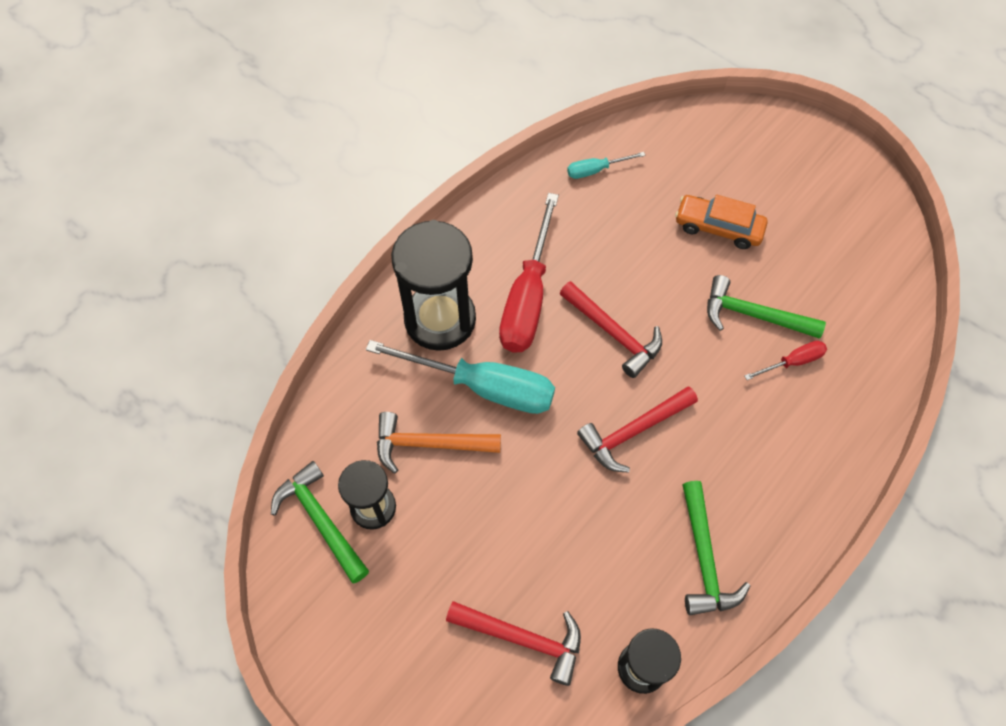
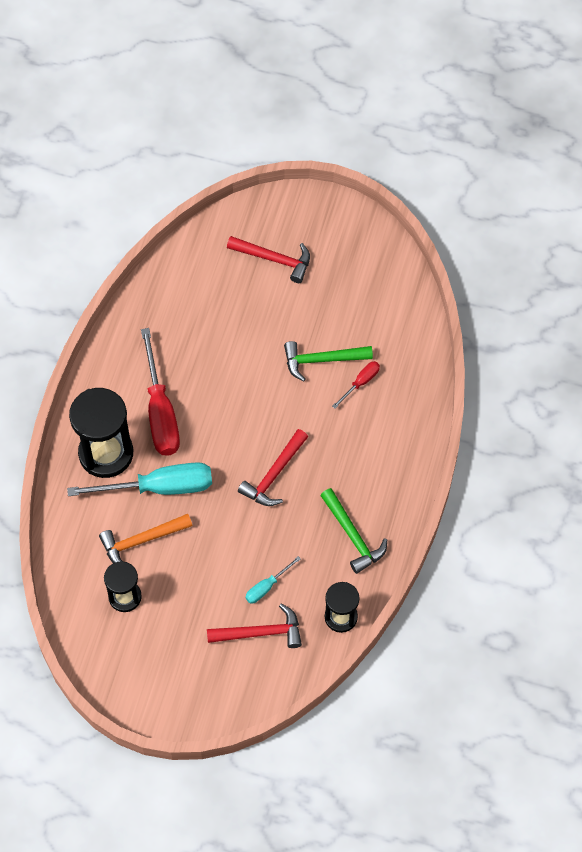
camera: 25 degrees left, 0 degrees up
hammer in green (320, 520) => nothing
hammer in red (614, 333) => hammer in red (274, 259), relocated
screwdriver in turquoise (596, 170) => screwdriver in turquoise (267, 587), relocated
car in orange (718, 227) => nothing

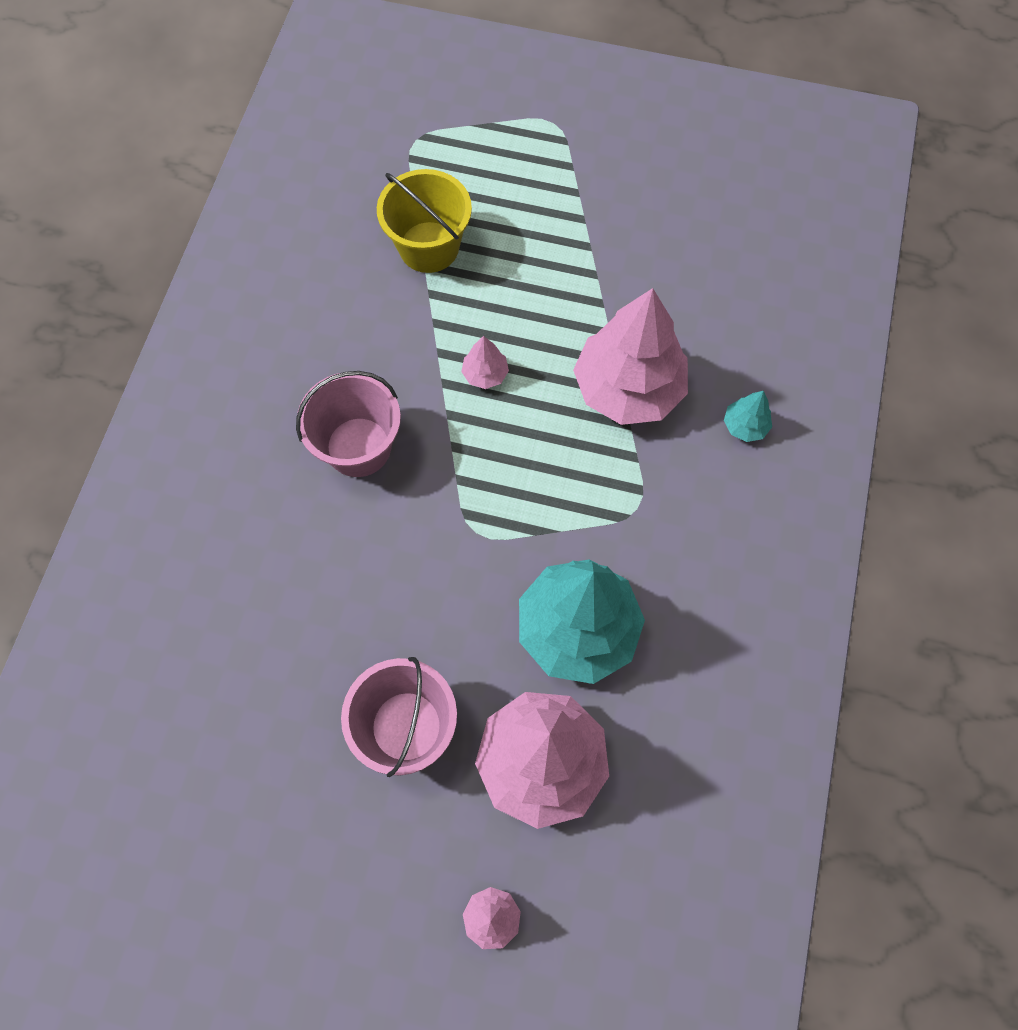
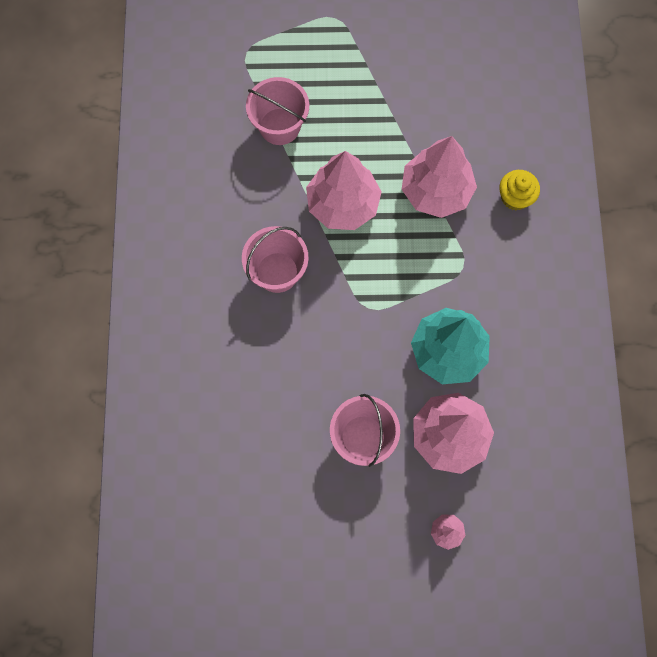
camera: 15 degrees left, 5 degrees up
bucket in yellow (429, 247) => bucket in pink (279, 126)
tree in pink (485, 374) => tree in pink (343, 204), x2.38
tree in turquoise (745, 425) => cupcake in yellow (515, 197)

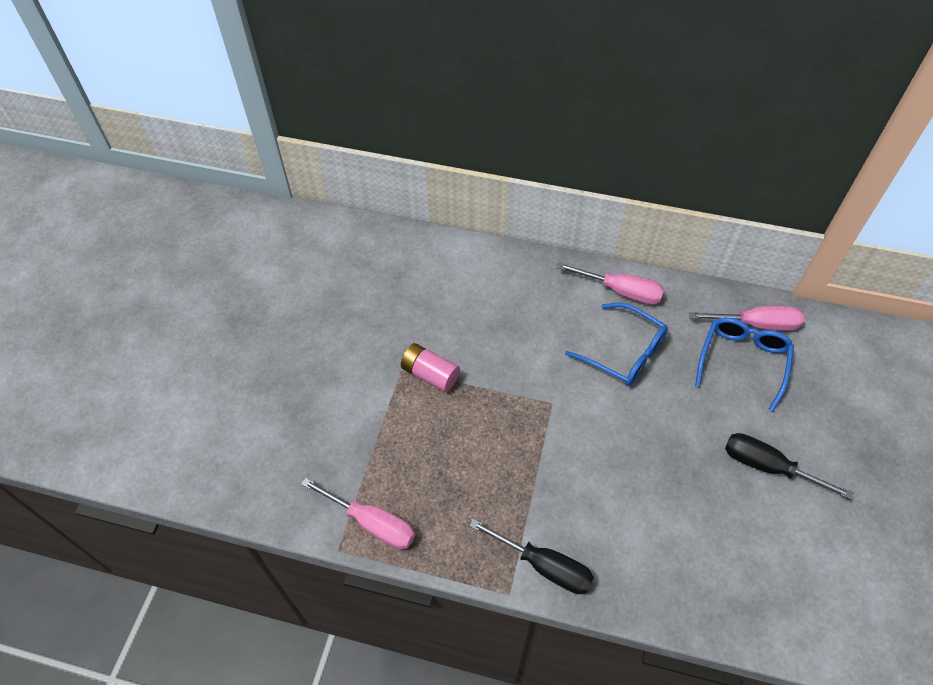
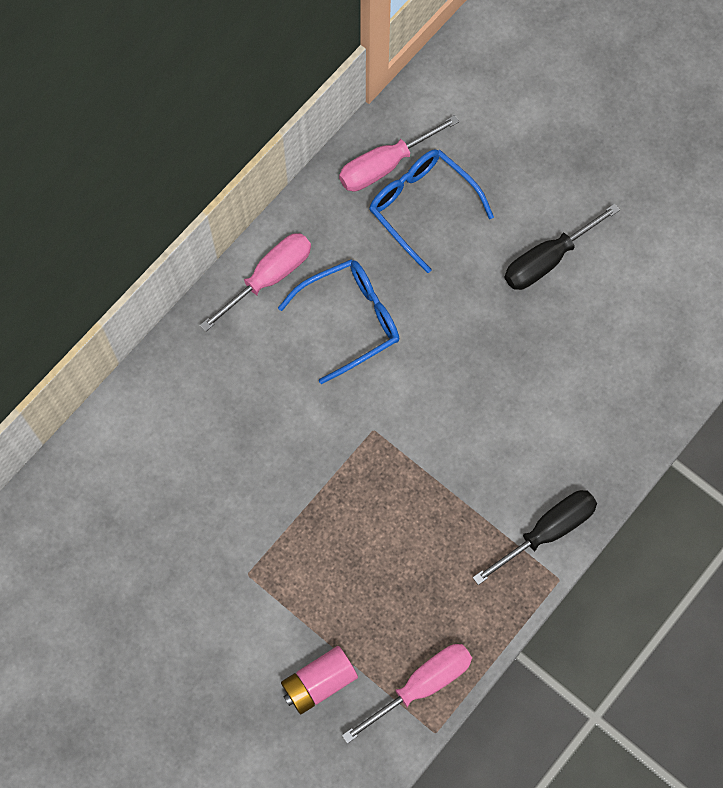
camera: 65 degrees left, 15 degrees up
battery in pink (430, 374) => battery in pink (319, 682), relocated
screwdriver in pink (756, 324) => screwdriver in pink (385, 165), 150 degrees counterclockwise

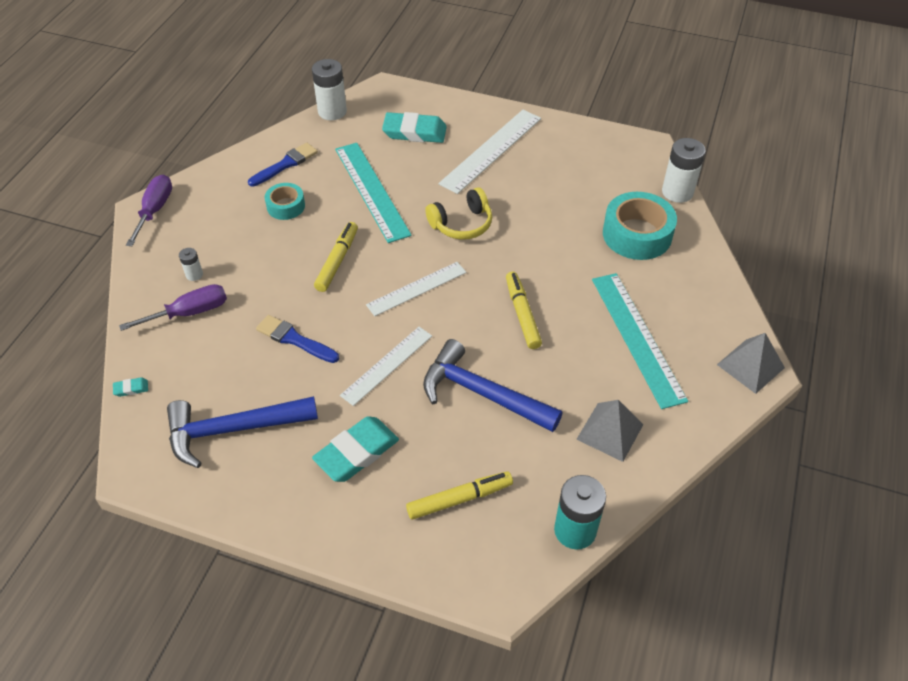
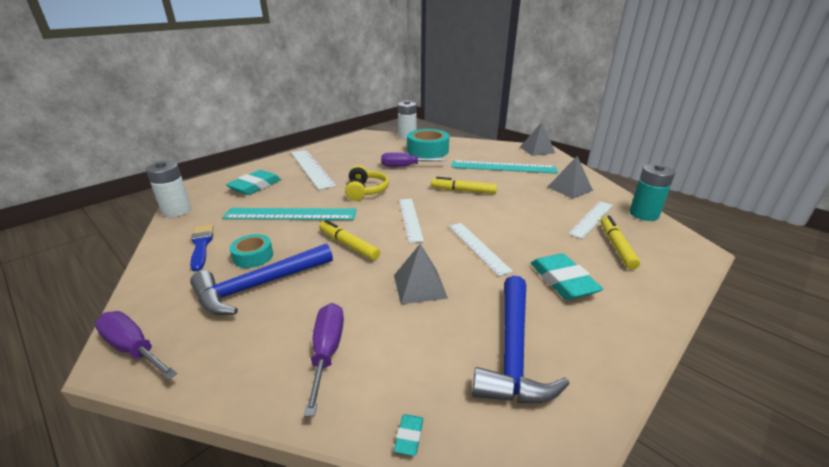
camera: 65 degrees left, 20 degrees down
battery in white (194, 274) => nothing
brush in blue (295, 339) => pyramid in grey (420, 286)
hammer in blue (482, 393) => hammer in blue (259, 286), relocated
nothing => screwdriver in purple (405, 166)
nothing => ruler in white (591, 219)

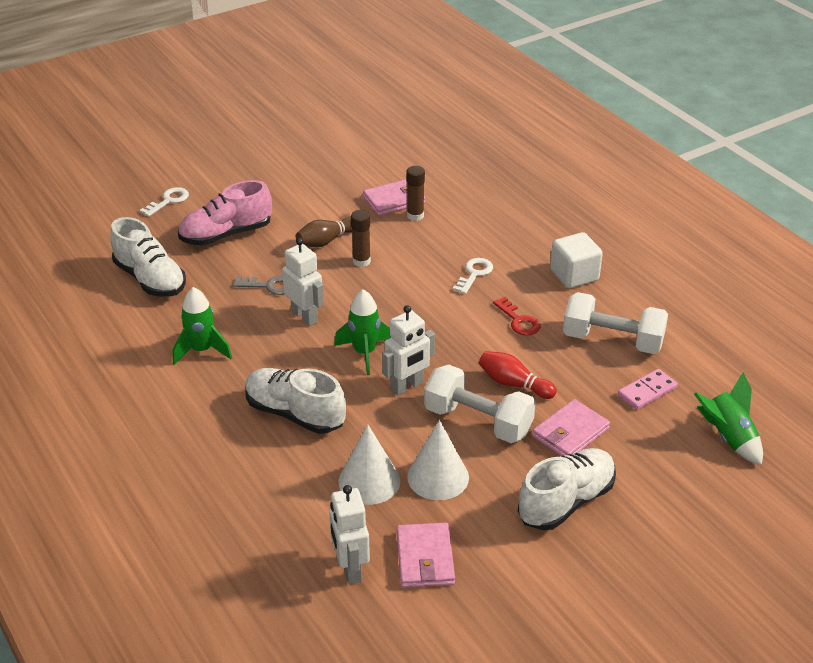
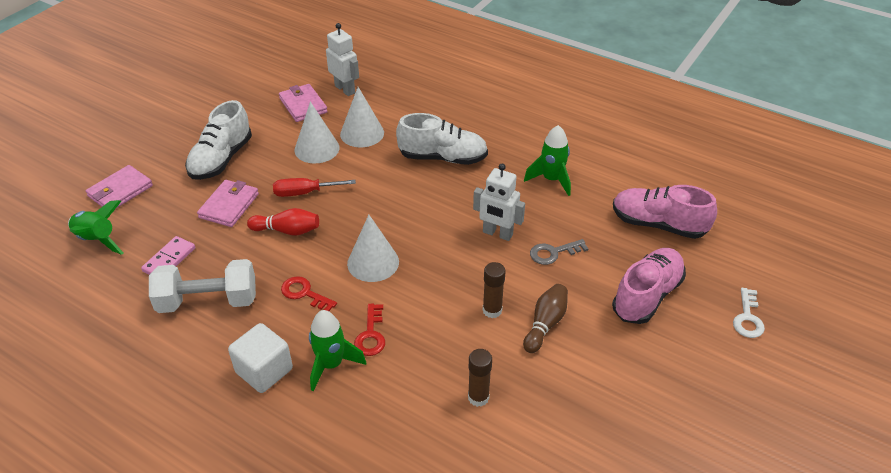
camera: 155 degrees right, 5 degrees up
shoe in white (150, 279) => shoe in pink (658, 224)
rocket in green (364, 353) => rocket in green (331, 364), relocated
wallet in pink (394, 200) => wallet in pink (120, 191), relocated
robot in white (407, 386) => nothing
dumbbell in white (478, 421) => screwdriver in red (304, 193)
key in white (474, 274) => key in red (371, 335)
nothing => cone in white (373, 262)

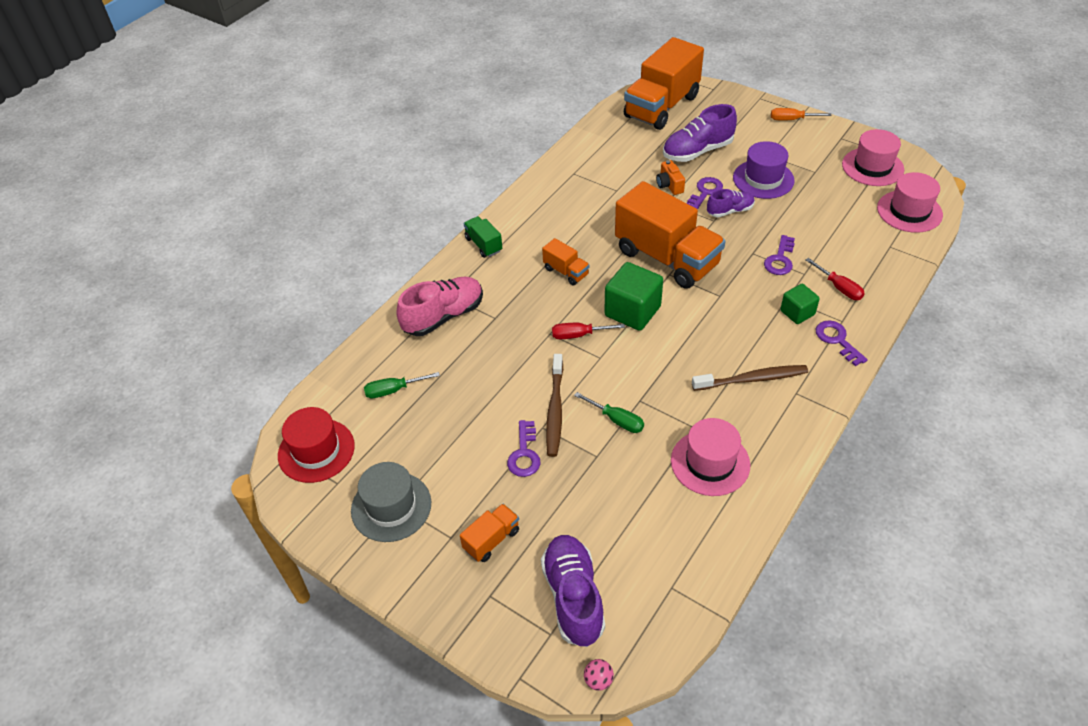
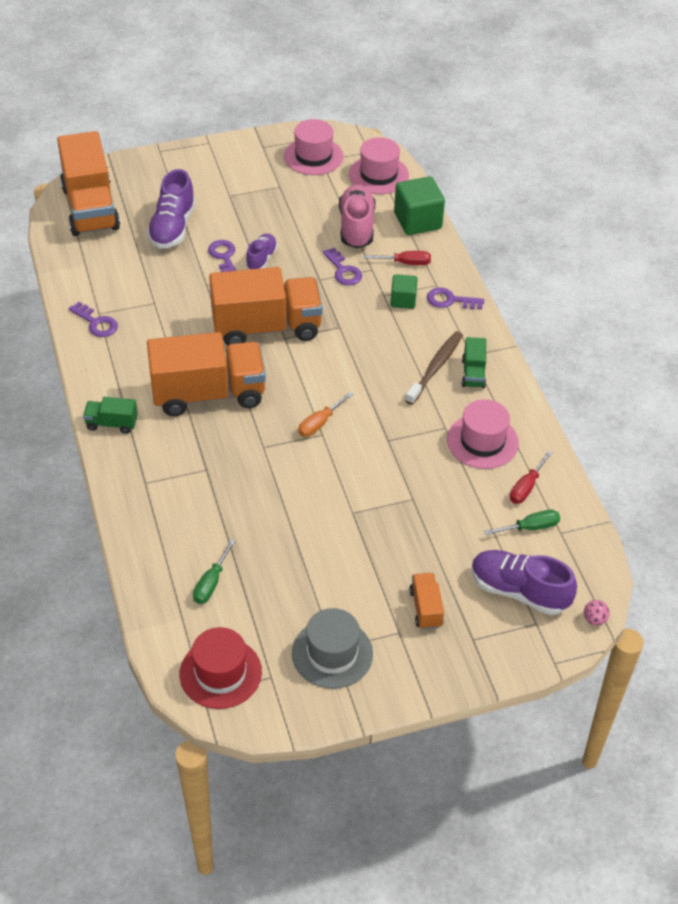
camera: 55 degrees left, 0 degrees up
shoe in pink (443, 316) => shoe in pink (356, 227), relocated
key in purple (524, 454) => key in purple (96, 323), relocated
truck in orange (566, 272) => truck in orange (208, 394), x2.26
toothbrush in brown (555, 410) => nothing
screwdriver in red (579, 335) => screwdriver in red (526, 487), relocated
screwdriver in green (616, 420) => screwdriver in green (530, 527), relocated
cube in green (632, 311) => cube in green (417, 221), relocated
camera in orange (669, 185) => nothing
hat in purple (763, 179) => nothing
screwdriver in orange (792, 119) => screwdriver in orange (319, 423), relocated
nothing => truck in green (473, 373)

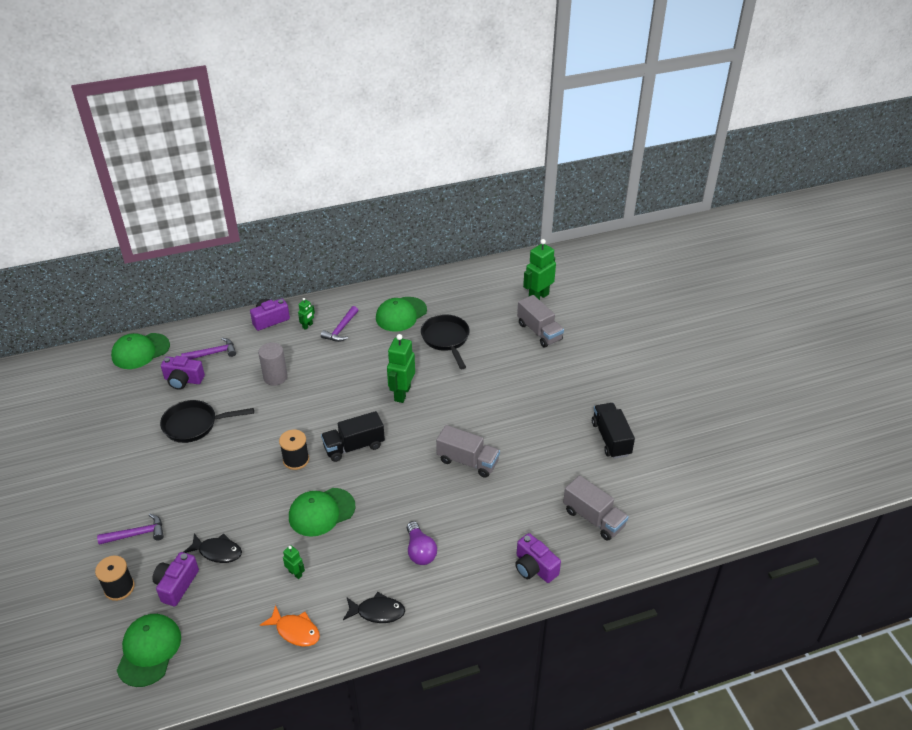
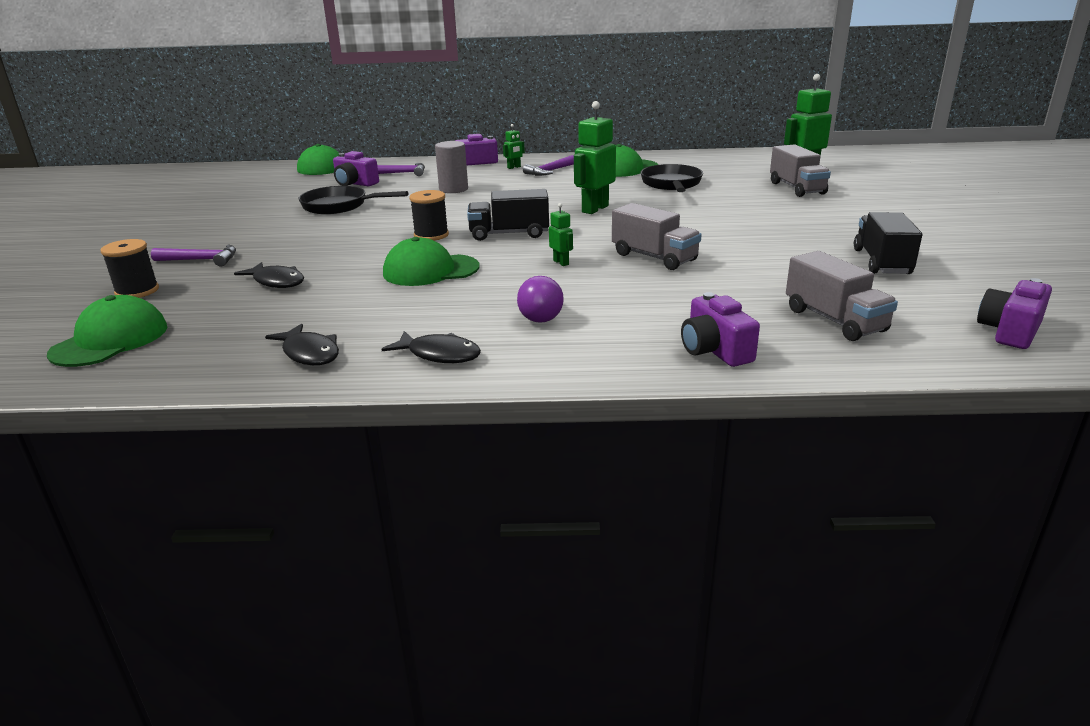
camera: 20 degrees right, 15 degrees down
camera in purple (176, 585) => camera in purple (1009, 331), relocated
fish in orange (295, 631) => fish in black (309, 353)
robot in green (295, 573) => robot in green (561, 262), relocated

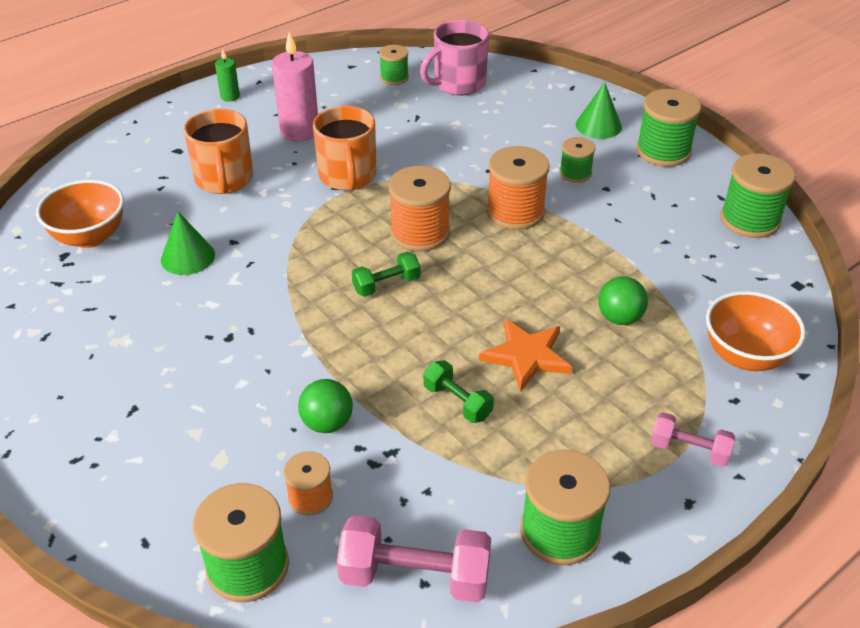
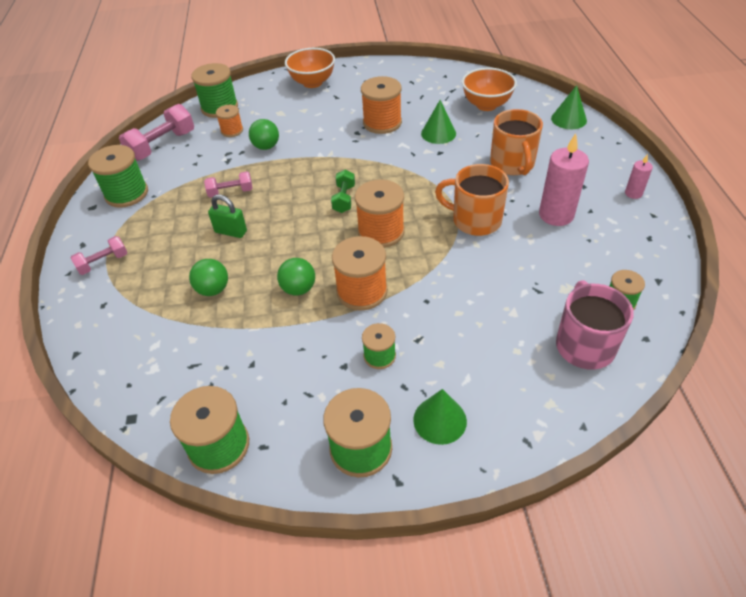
camera: 125 degrees right, 5 degrees up
mug in orange (224, 179) => mug in orange (512, 164), 120 degrees counterclockwise
candle in green (230, 96) => candle in pink (633, 193)
dumbbell in green (457, 402) => dumbbell in pink (231, 192)
star in orange (526, 356) => padlock in green (231, 231)
bowl in orange (745, 356) => bowl in orange (312, 82), relocated
nothing => ball in green (298, 289)
nothing => spool in orange (382, 123)
nothing => cone in green (569, 119)

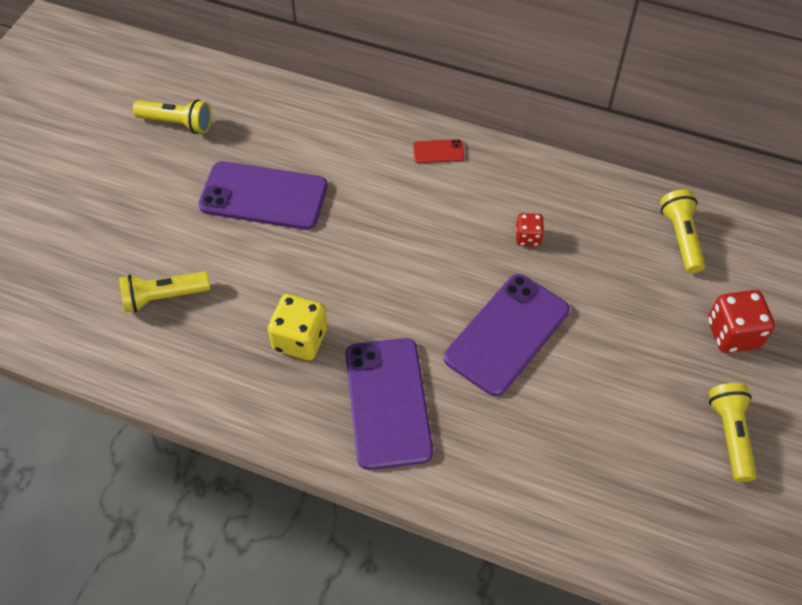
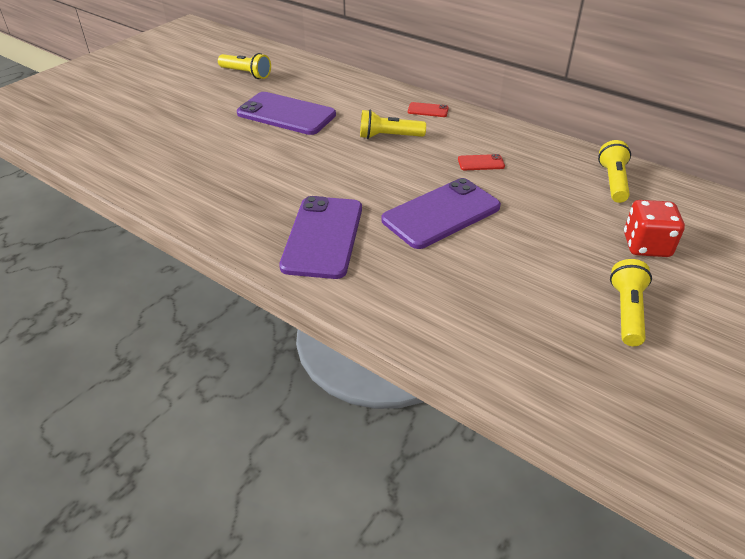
camera: 15 degrees right, 15 degrees down
flashlight in yellow (163, 297) => flashlight in yellow (389, 137), relocated
dice in yellow (300, 339) => nothing
dice in red (528, 237) => phone in red (481, 163)

